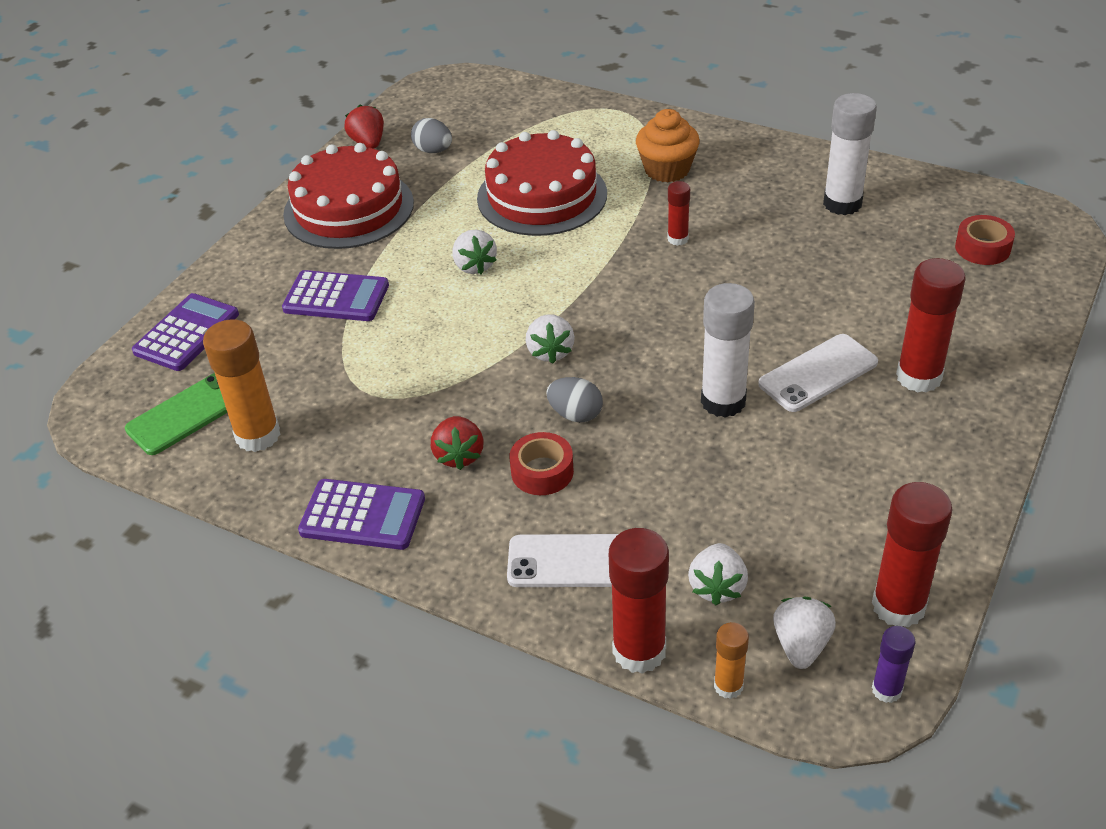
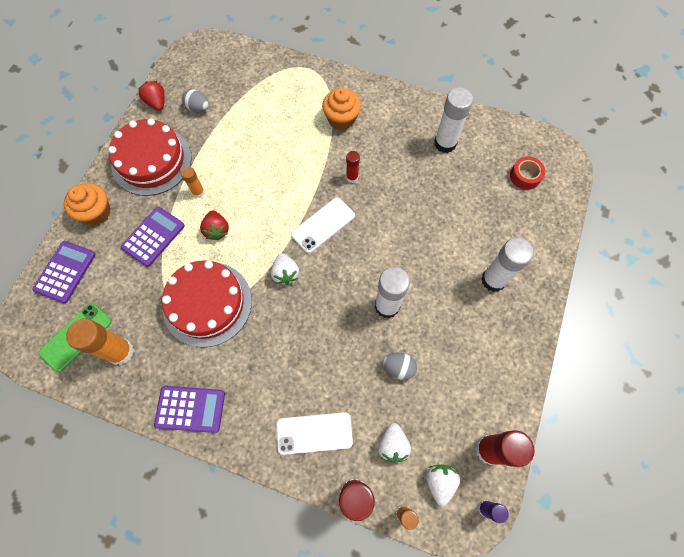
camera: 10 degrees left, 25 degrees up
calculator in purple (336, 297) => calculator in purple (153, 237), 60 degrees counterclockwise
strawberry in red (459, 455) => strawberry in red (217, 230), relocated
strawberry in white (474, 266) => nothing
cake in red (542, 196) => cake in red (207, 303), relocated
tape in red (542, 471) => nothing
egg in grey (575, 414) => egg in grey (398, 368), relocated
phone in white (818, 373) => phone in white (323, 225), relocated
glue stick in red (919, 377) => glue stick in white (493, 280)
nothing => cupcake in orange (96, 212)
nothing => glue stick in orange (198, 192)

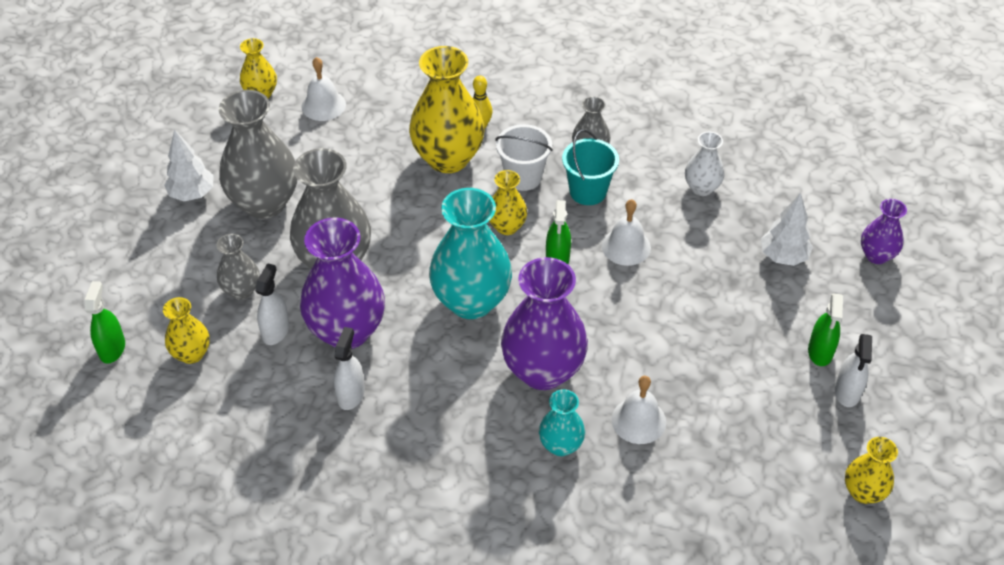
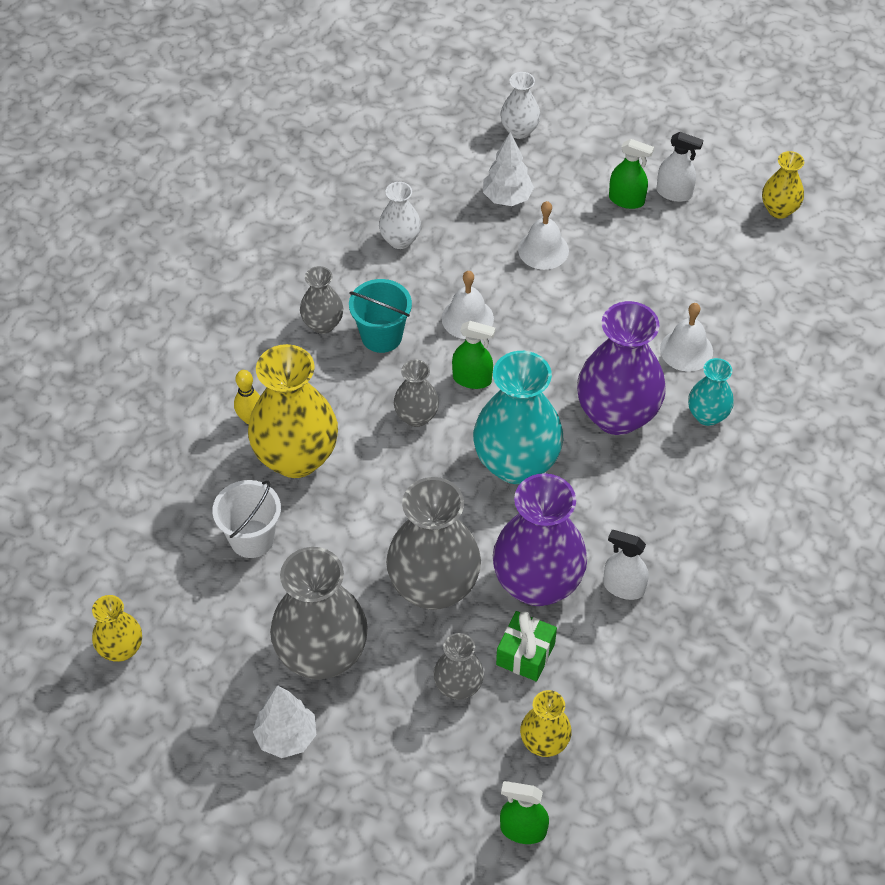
camera: 80 degrees left, 5 degrees up
spray bottle in white (275, 331) => gift in green (525, 654)
bell in white (323, 105) => bell in white (543, 250), relocated
vase in yellow (507, 226) => vase in grey (416, 416)
bucket in white (523, 177) => bucket in white (252, 539), relocated
vase in purple (876, 255) => vase in white (519, 130)

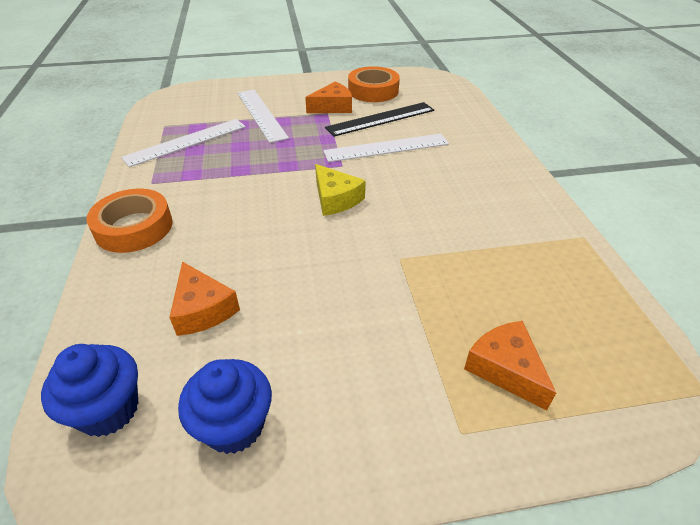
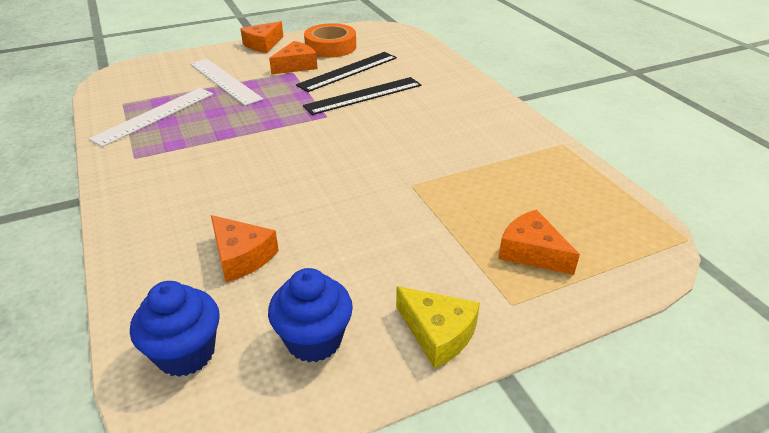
camera: 15 degrees left, 5 degrees down
tape in orange (134, 227) => nothing
cheese in yellow (336, 199) => cheese in yellow (438, 333), relocated
ruler in white (386, 148) => ruler in black (363, 95)
nothing => cheese in orange (263, 44)

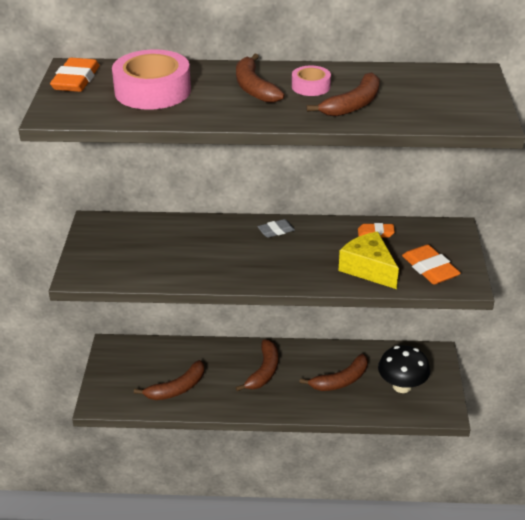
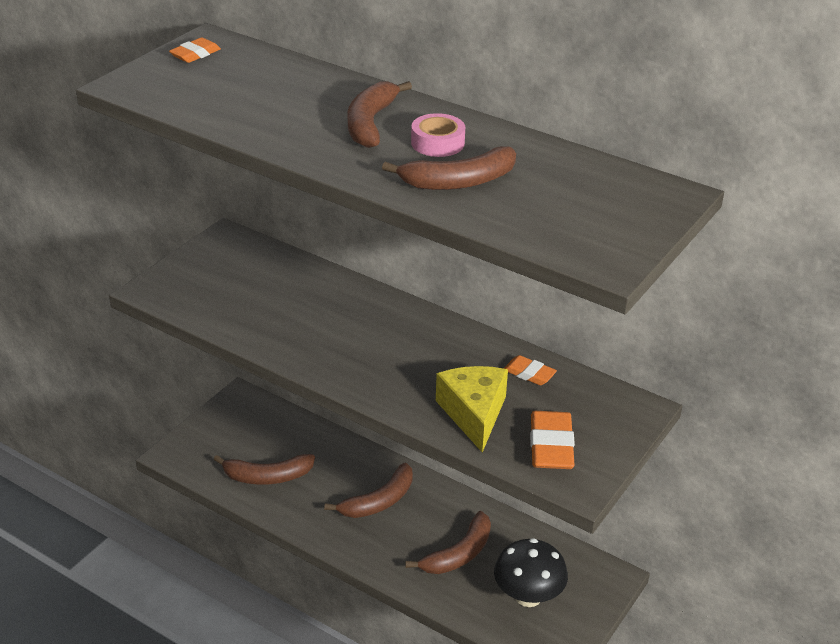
camera: 30 degrees right, 0 degrees up
eraser in orange (76, 80) => eraser in orange (195, 54), x0.59
tape in pink (152, 91) => nothing
eraser in grey (276, 231) => nothing
banana in brown (340, 380) => banana in brown (459, 554), 45 degrees counterclockwise

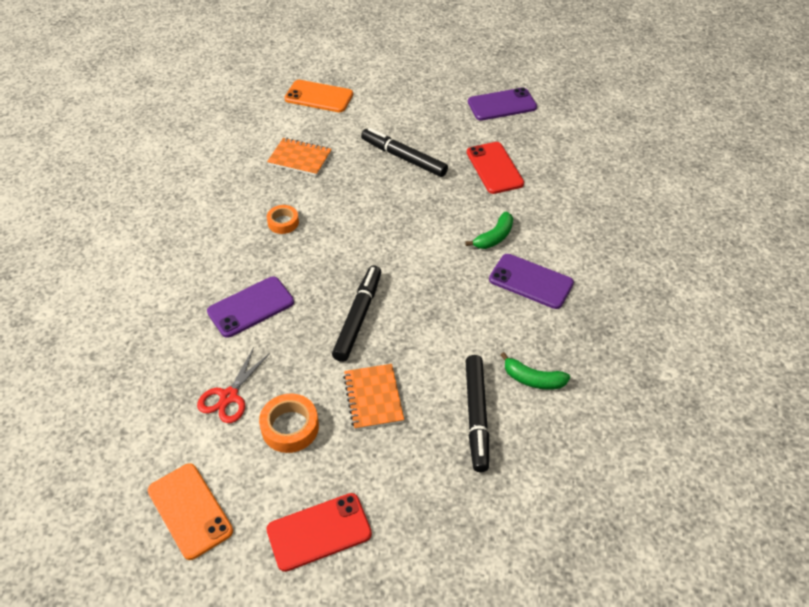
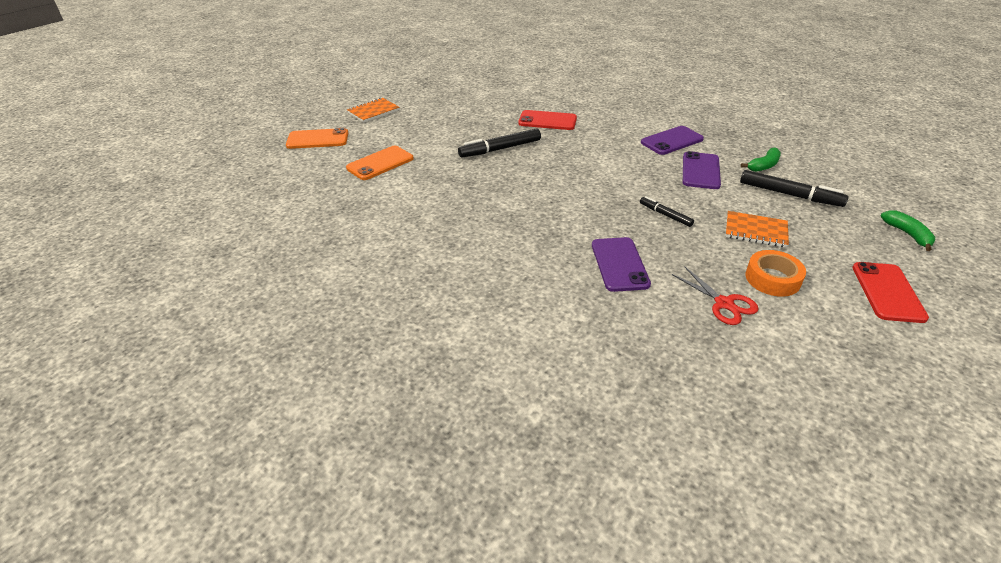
camera: 60 degrees left, 10 degrees down
phone in orange (190, 510) => phone in orange (317, 139), relocated
notebook in orange (300, 158) => notebook in orange (373, 111), relocated
tape in orange (283, 222) => nothing
marker in black (358, 317) => marker in black (665, 215), x0.58
banana in green (494, 237) => banana in green (907, 234), relocated
phone in purple (502, 105) => phone in purple (700, 171), relocated

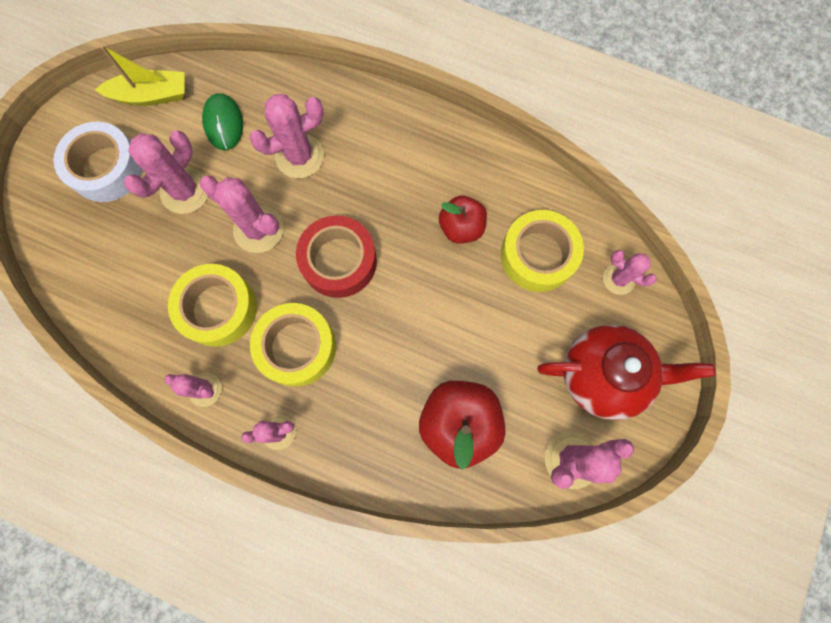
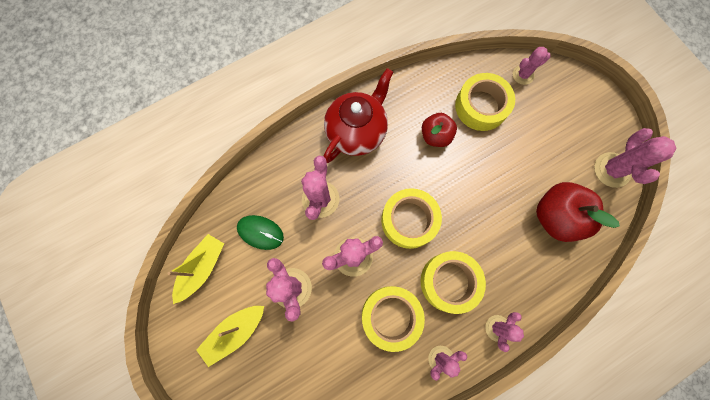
camera: 55 degrees left, 0 degrees up
tape in white (106, 168) => boat in yellow (235, 332)
tape in red (339, 261) => tape in yellow (409, 220)
teapot in red (603, 375) => teapot in red (357, 132), relocated

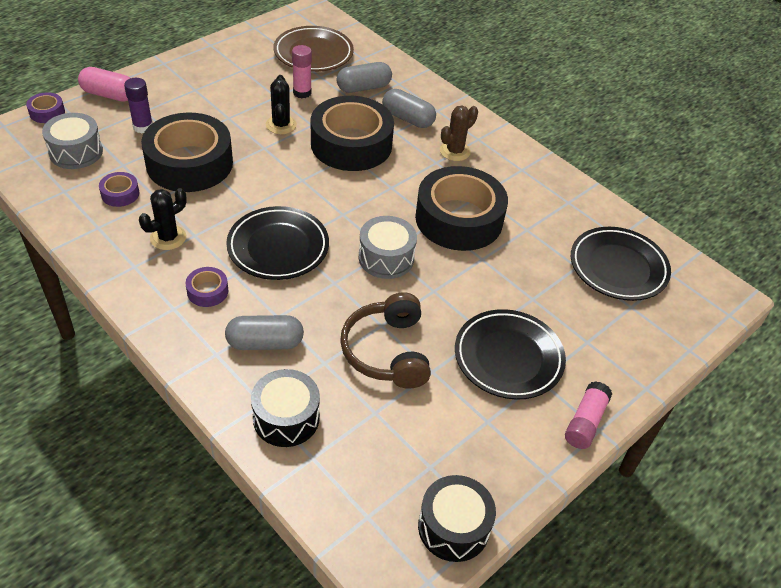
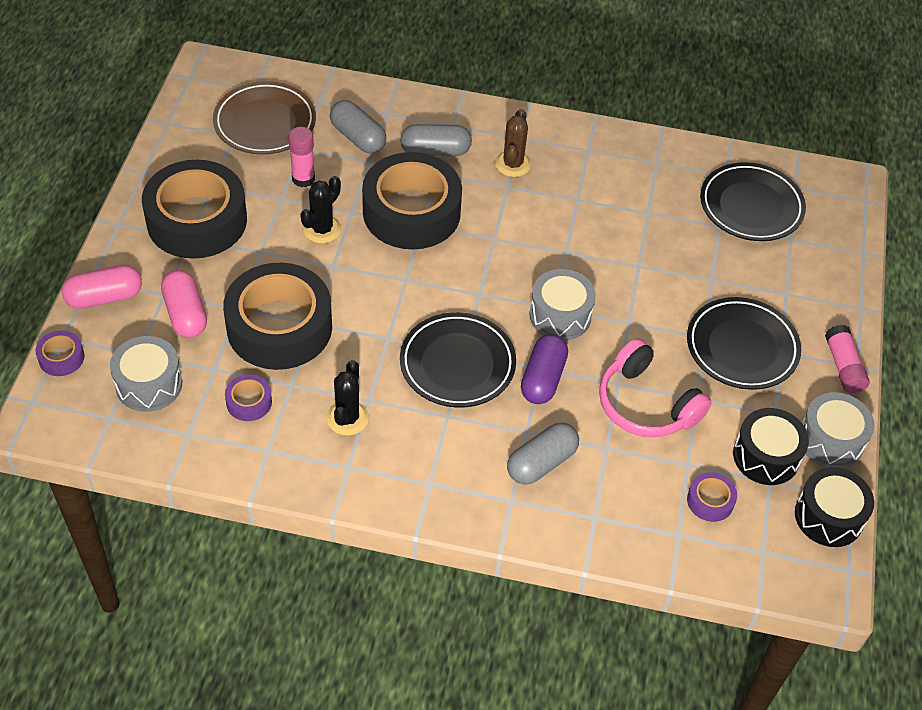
camera: 35 degrees left, 5 degrees up
glue stick in purple (143, 127) => capsule in pink (185, 314)
tape in purple (207, 291) => tape in purple (710, 501), relocated
drum in black (286, 418) => drum in black (766, 456), relocated
cactus in black (281, 125) => cactus in black (322, 229), 75 degrees clockwise
capsule in grey (363, 87) => capsule in grey (358, 137), 75 degrees counterclockwise
headphones in brown (387, 351) => headphones in pink (646, 404)
tape in black (459, 219) => tape in black (197, 220), relocated
nothing => capsule in purple (542, 379)
nothing => drum in grey (830, 440)

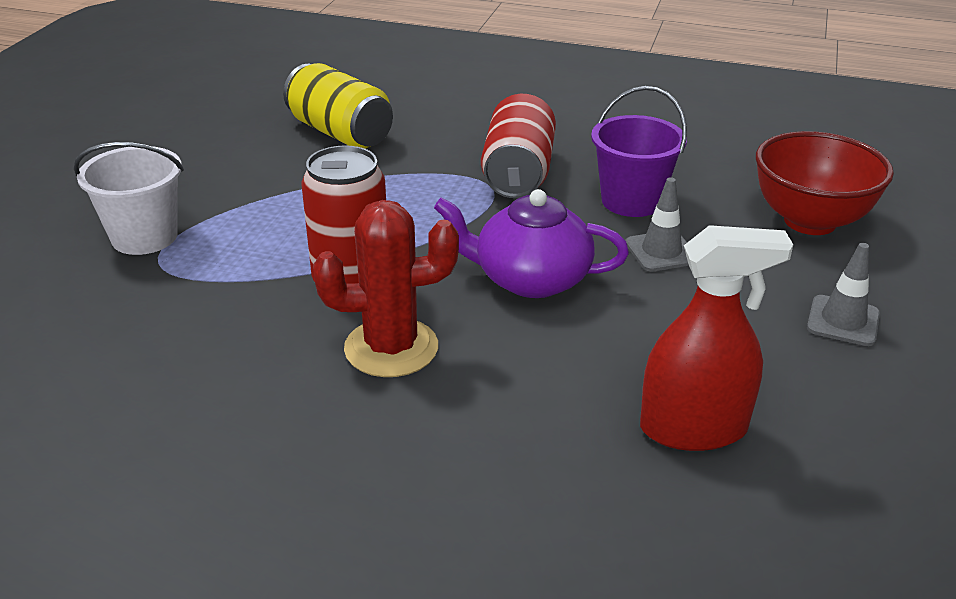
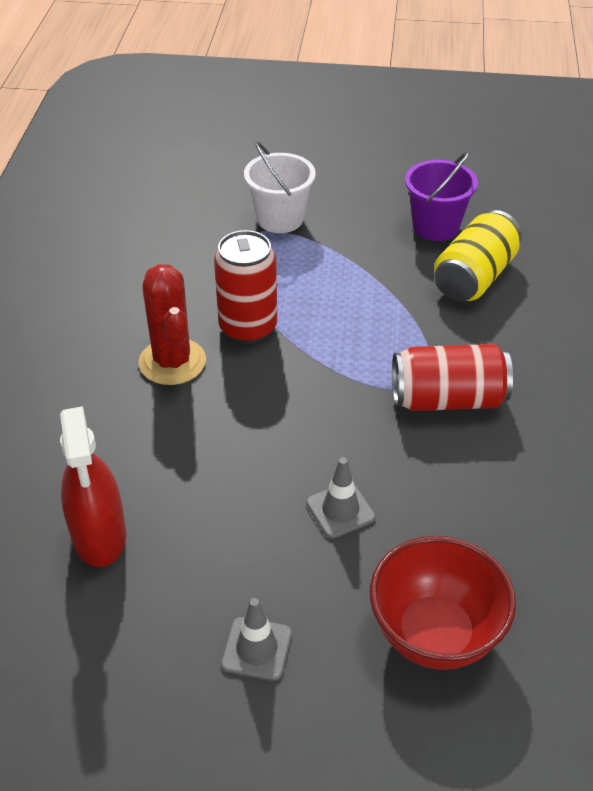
camera: 80 degrees right, 10 degrees up
teapot in purple (530, 279) => nothing
bucket in purple (631, 201) => bucket in purple (435, 226), relocated

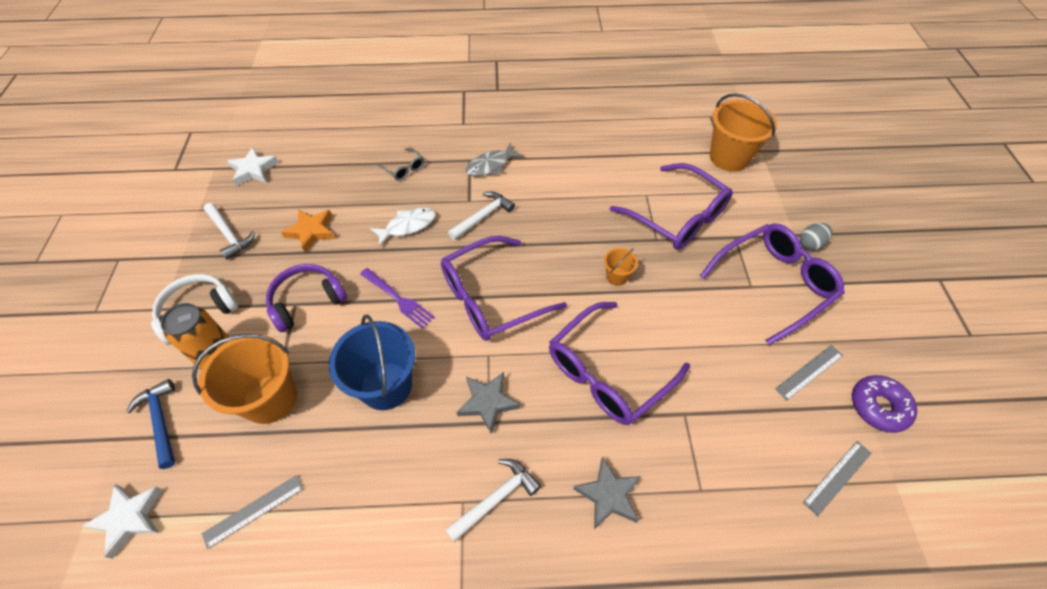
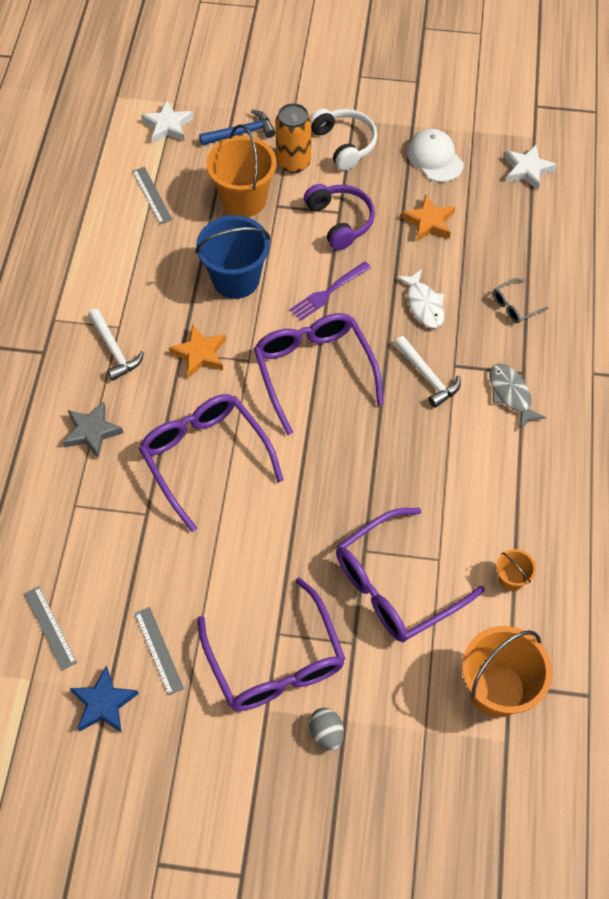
camera: 100 degrees right, 5 degrees up
hammer in white (229, 235) => cap in white (435, 158)
star in grey (487, 402) => star in orange (200, 354)
bucket in orange (617, 276) => bucket in orange (511, 579), relocated
donut in purple (878, 407) => star in blue (103, 703)

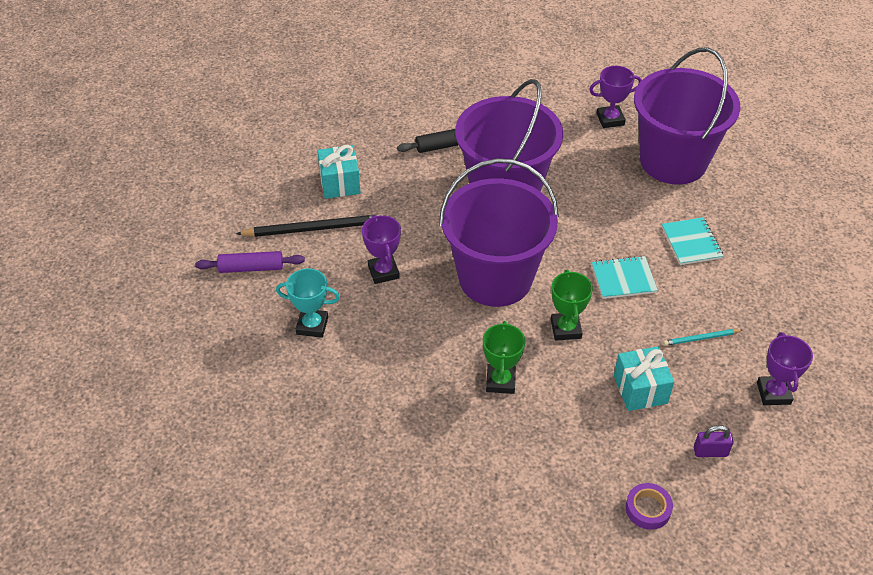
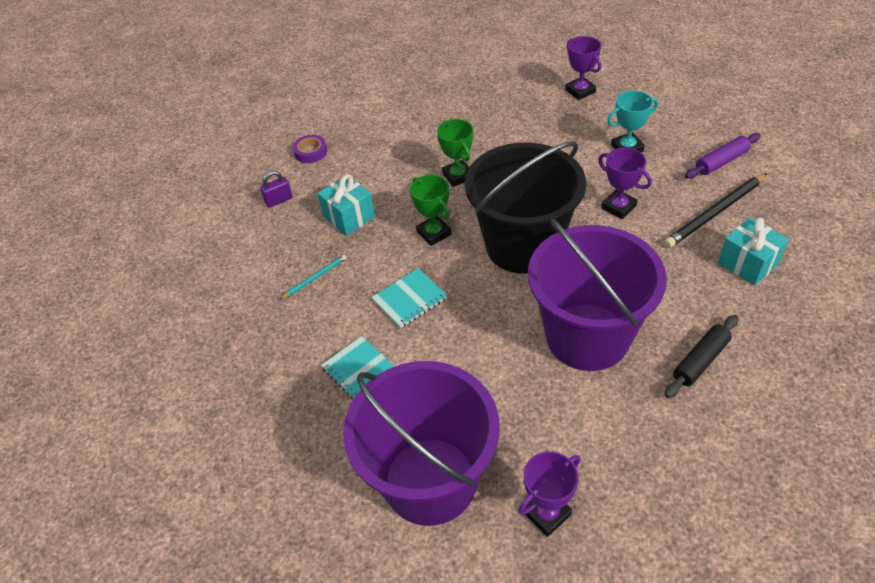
camera: 155 degrees right, 0 degrees up
bucket in purple (495, 278) => bucket in black (523, 246)
trophy in purple (773, 393) => trophy in purple (580, 91), relocated

